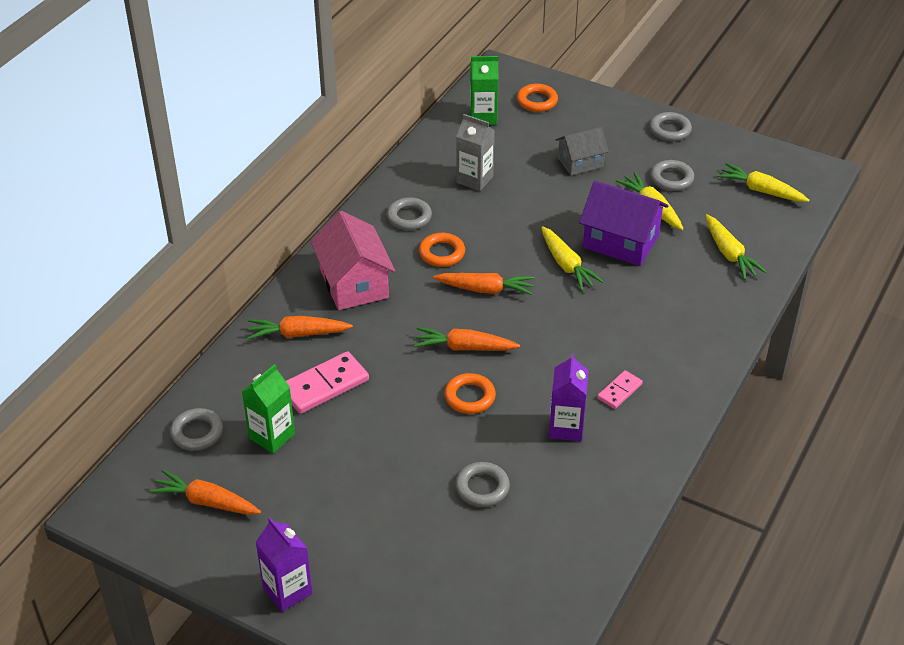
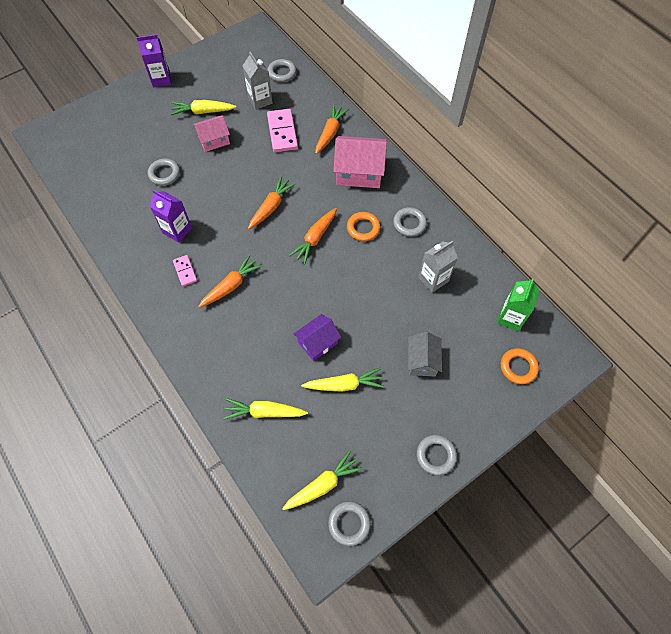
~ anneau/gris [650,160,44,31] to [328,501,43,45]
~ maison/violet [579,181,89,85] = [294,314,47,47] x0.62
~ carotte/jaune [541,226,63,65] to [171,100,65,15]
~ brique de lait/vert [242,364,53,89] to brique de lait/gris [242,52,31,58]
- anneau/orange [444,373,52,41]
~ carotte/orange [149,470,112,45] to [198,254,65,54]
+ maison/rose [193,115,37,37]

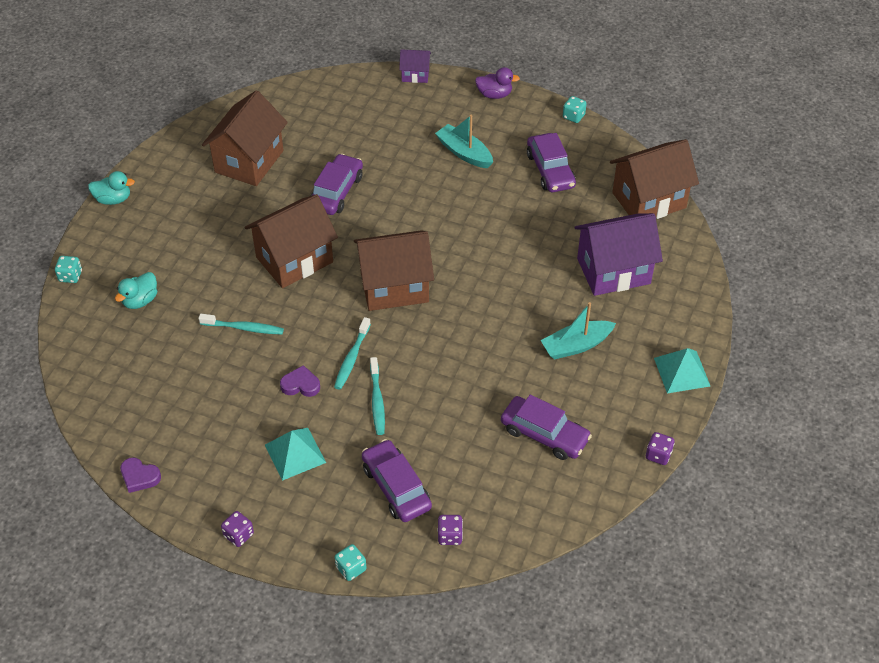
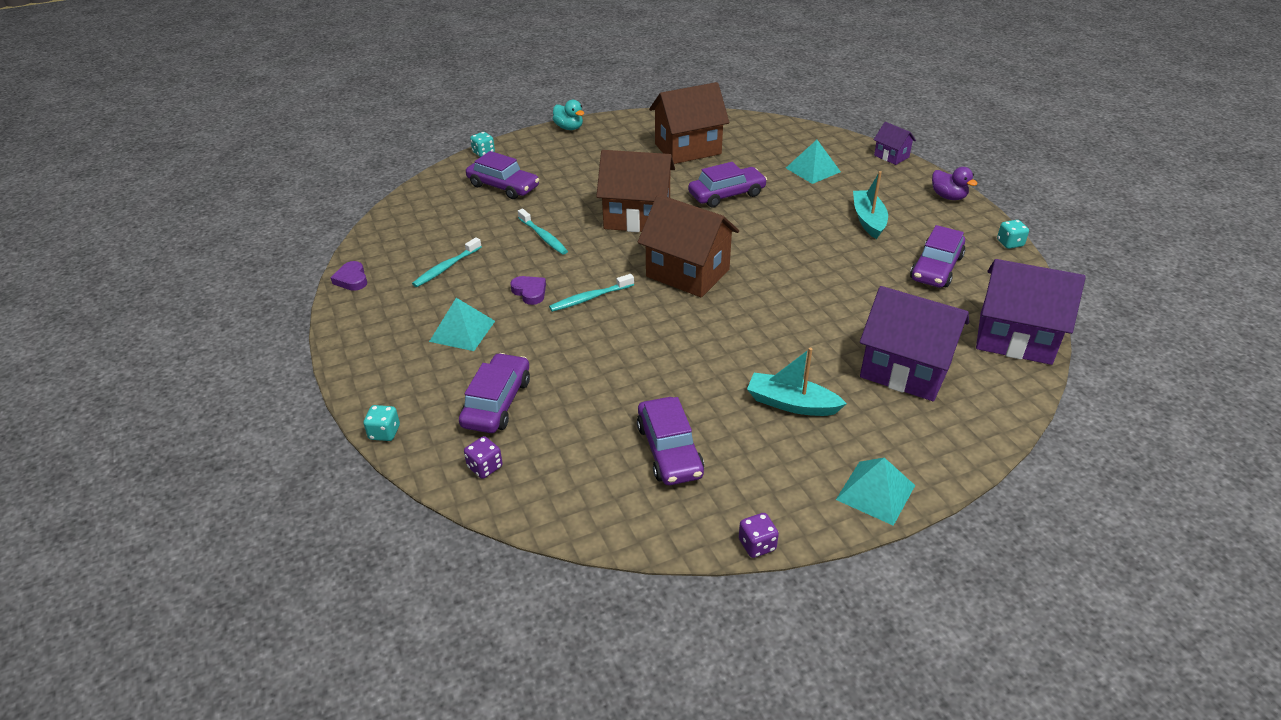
~ maison/marron [610,139,89,80] to maison/violet [976,259,109,106]
~ canard/turquoise [115,272,42,37] to voiture/violet [466,151,73,48]
~ brosse à dents/turquoise [370,357,15,78] to [412,237,70,50]
- dé/violet [221,511,33,36]
+ pyramide/turquoise [786,140,55,44]

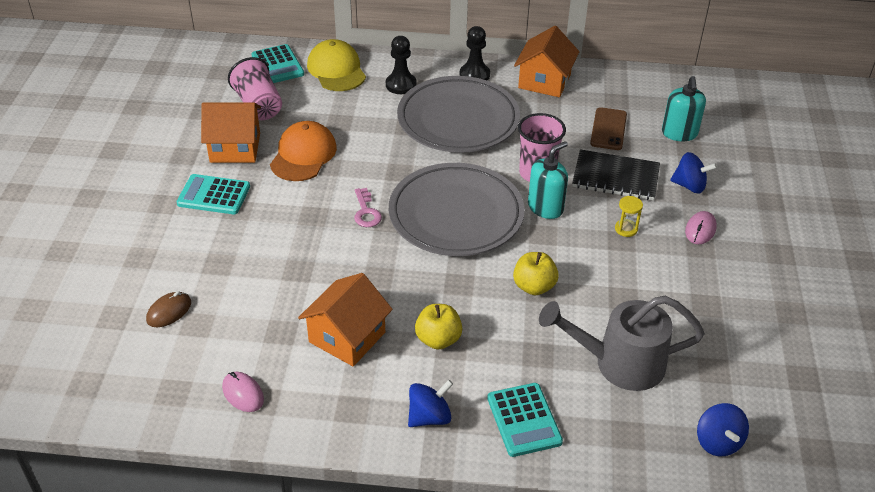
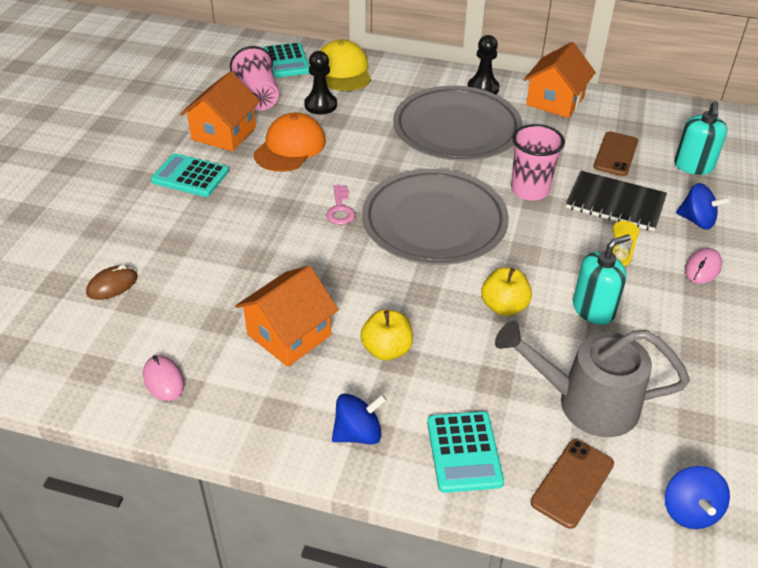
~ pion/noir [386,36,31,58] to [304,51,33,64]
~ maison/orange [201,102,60,61] = [180,71,80,81] 75 degrees counterclockwise
~ distributeur de savon/turquoise [528,141,40,78] to [573,234,58,91]
+ téléphone/marron [531,439,83,90]

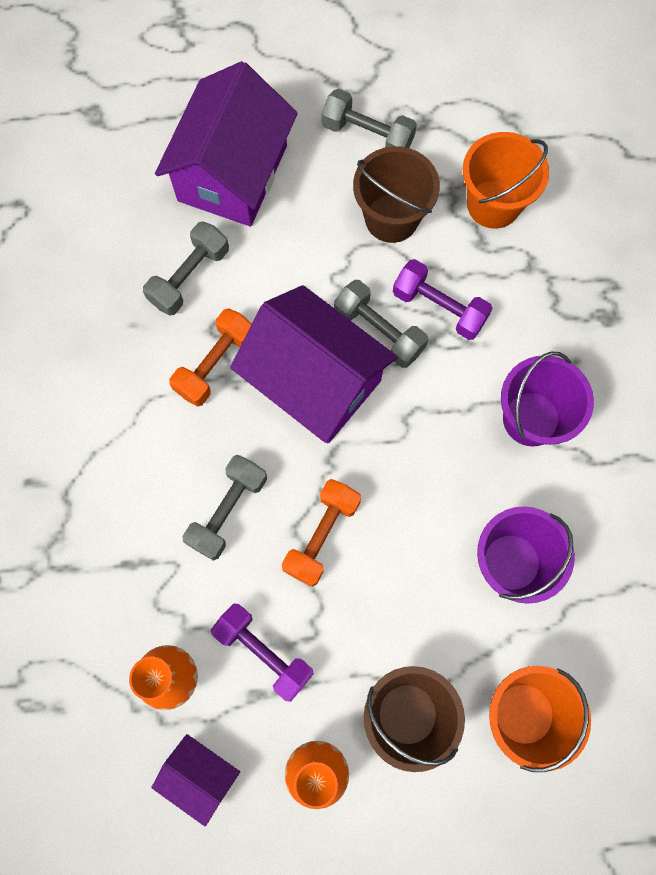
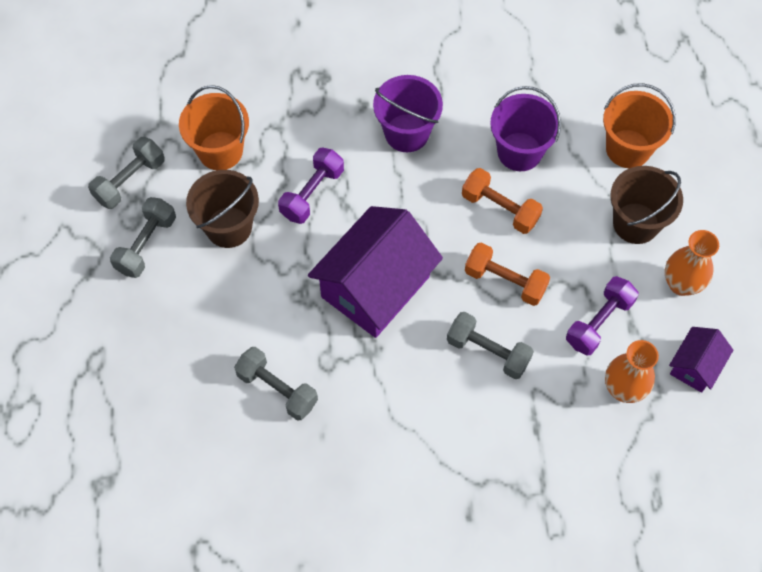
- maison/violet [155,61,143,166]
~ haltère/gris [334,280,94,88] to [88,137,77,72]
~ haltère/orange [169,308,83,99] to [462,168,81,66]

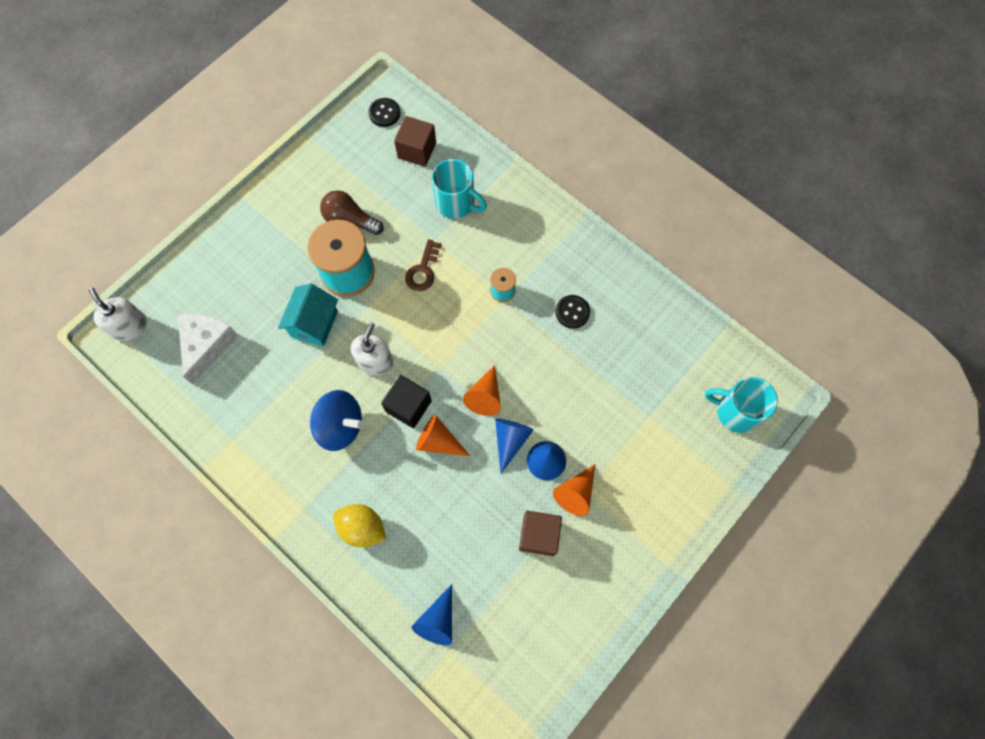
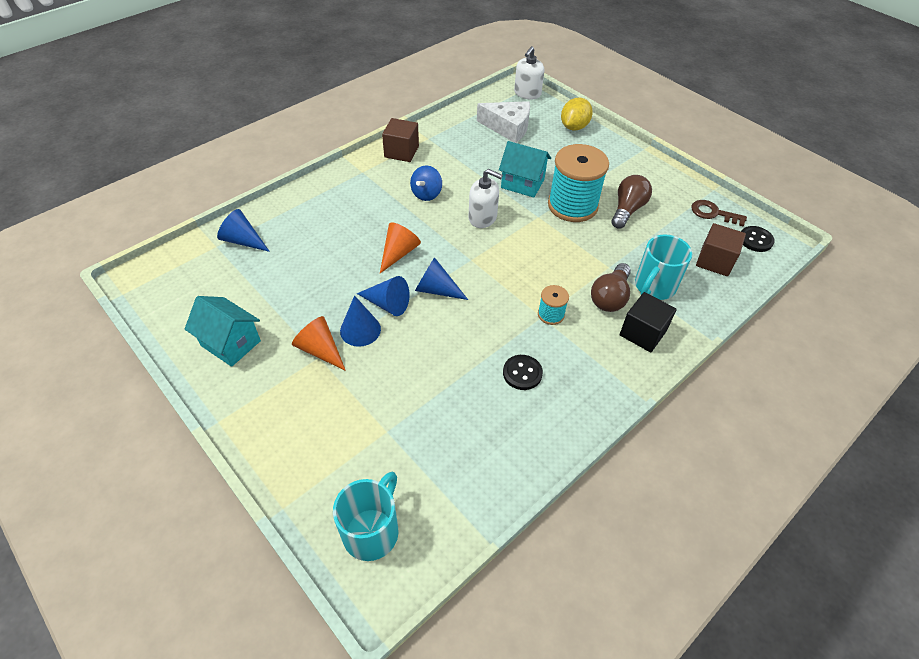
~ clé/marron [405,239,37,52] to [691,200,56,27]
~ distributeur de savon/blanc [89,288,58,53] = [514,46,30,54] 150 degrees clockwise
~ cône/orange [463,365,38,51] to cône/bleu [415,257,53,43]
~ cube/noir [381,375,51,53] to [620,292,57,60]
~ toupie/bleu [310,390,54,61] = [410,166,32,35] x0.66
~ citron/jaune [333,504,53,44] to [561,98,32,33]
~ cube/marron [519,511,43,45] to [382,118,37,44]
+ ampoule/marron [591,263,40,49]
+ maison/turquoise [185,296,76,71]

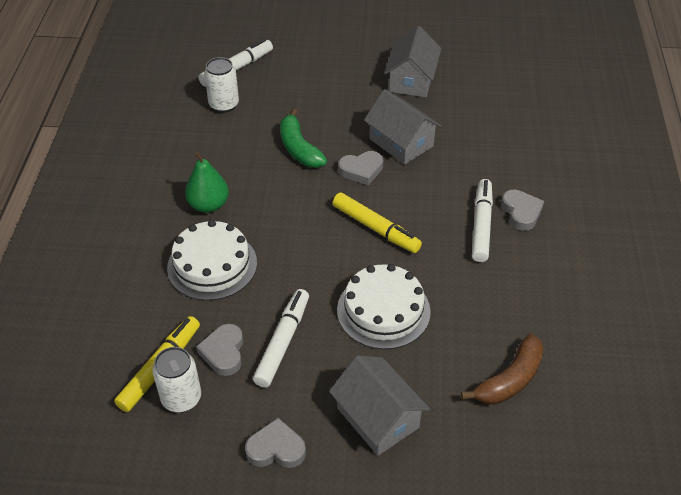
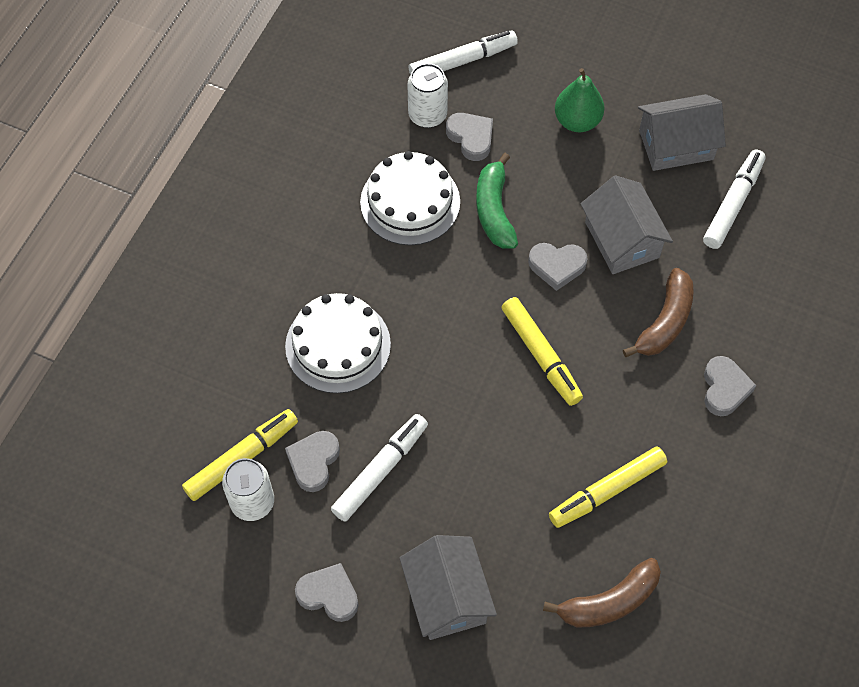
~ maison/gris [384,26,57,71] = [638,94,88,77] 45 degrees clockwise
~ poire/vert [185,152,44,61] to [555,68,49,64]
~ feutre/blanc [472,179,21,83] to [703,150,63,99]
~ gâteau/blanc [337,264,94,85] to [360,151,100,94]
+ cœur/gris [446,113,47,48]
+ banane/marron [623,268,71,89]
+ feutre/jaune [549,447,118,81]

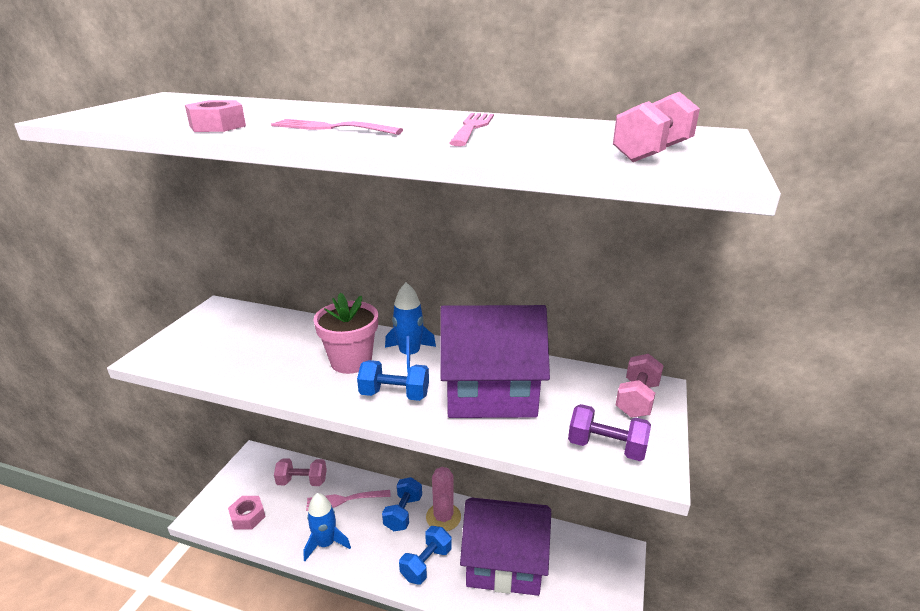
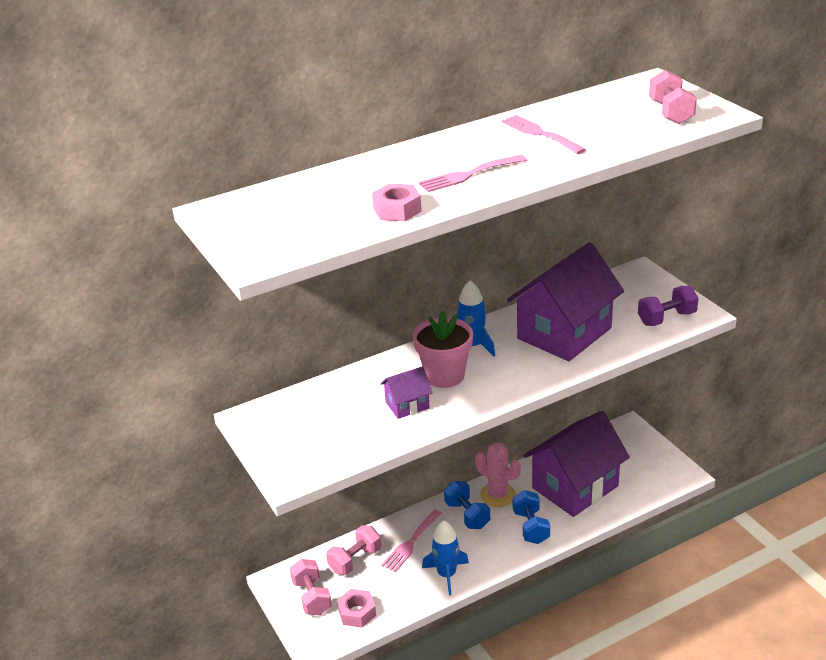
~ haltère/rose [616,354,48,64] to [290,559,42,56]
- haltère/bleu [357,360,72,41]
+ maison/violet [380,366,53,53]

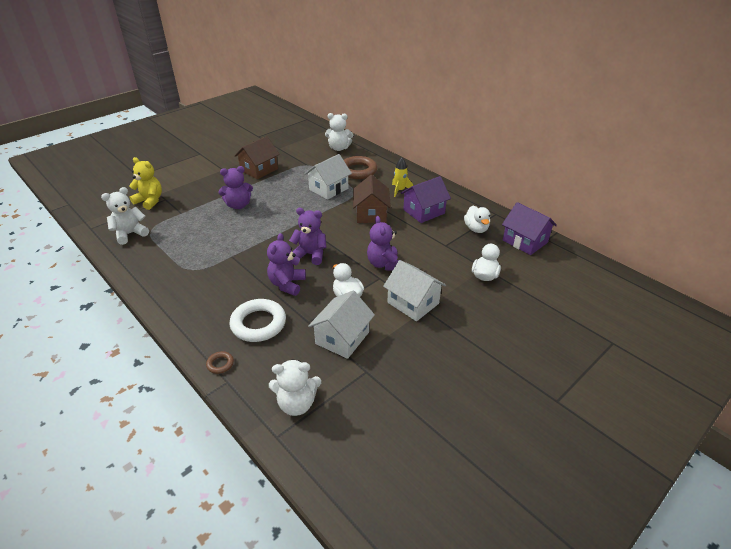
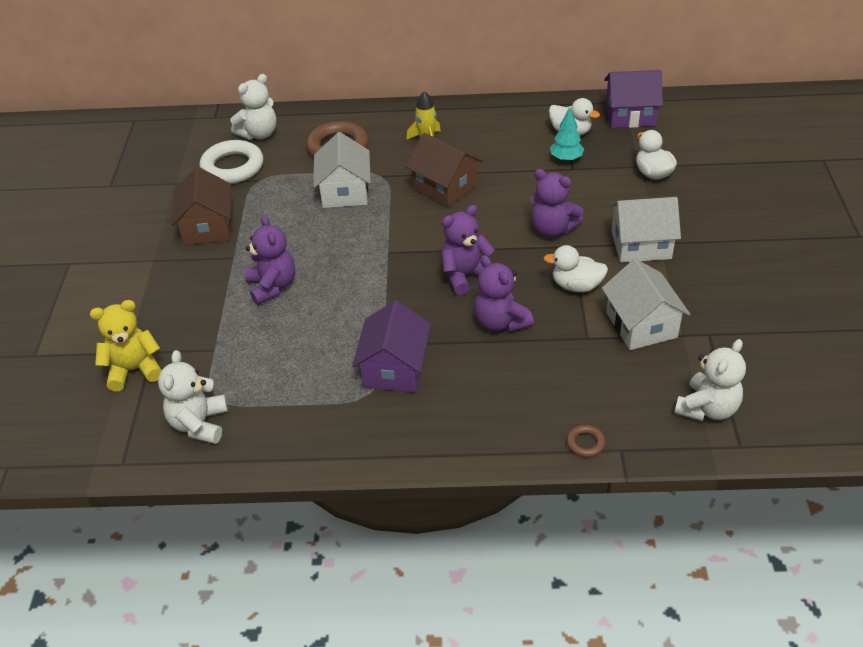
~ ours en peluche/violet [218,166,35,43] = [245,215,50,90] 45 degrees counterclockwise
~ maison/violet [401,176,50,47] to [352,300,79,92]
~ anneau/blanc [229,299,57,43] to [200,140,64,44]
+ arbre/turquoise [550,107,34,55]

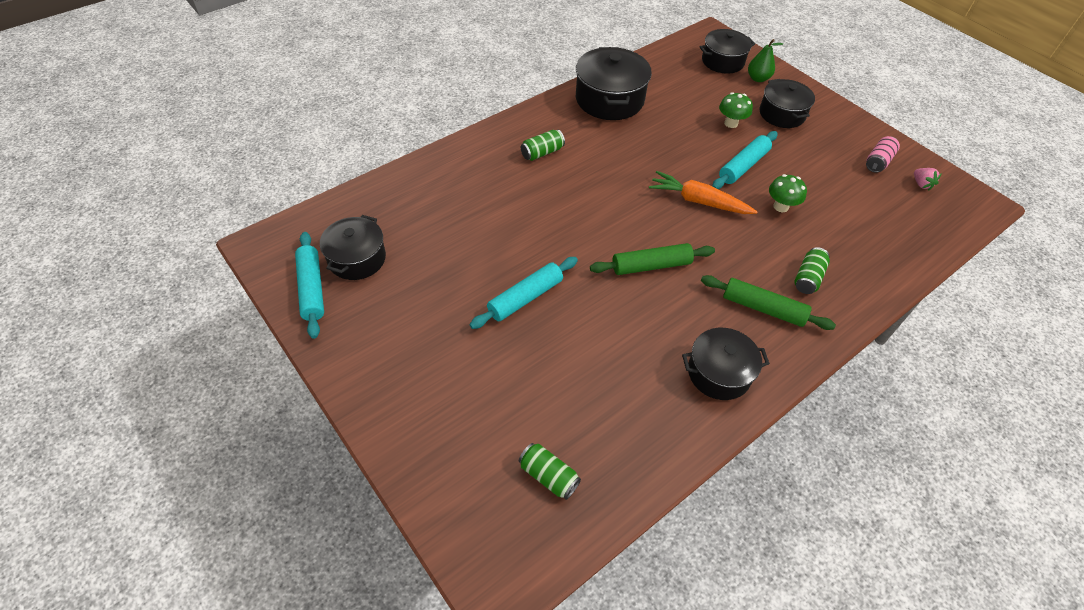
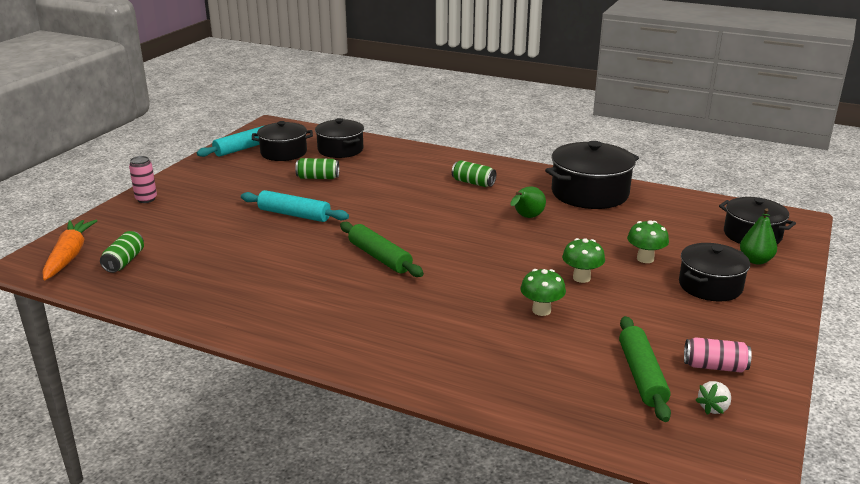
~ rouleau à pâtisserie/turquoise [712,131,66,58] to champignon/vert [562,238,43,45]
~ fraise/rose [914,168,28,23] to fraise/blanc [695,381,36,33]
~ carotte/orange [649,171,109,43] to [42,220,56,61]
~ canette/vert [794,247,36,47] to [295,158,44,21]
~ rouleau à pâtisserie/vert [701,275,135,55] to [619,316,52,106]
~ marmite/noir [682,328,88,72] to [315,118,49,40]
+ canette/rose [129,156,28,47]
+ poire/vert [510,187,36,31]

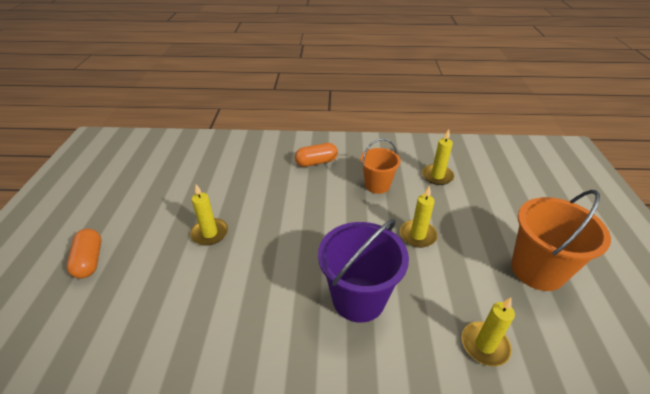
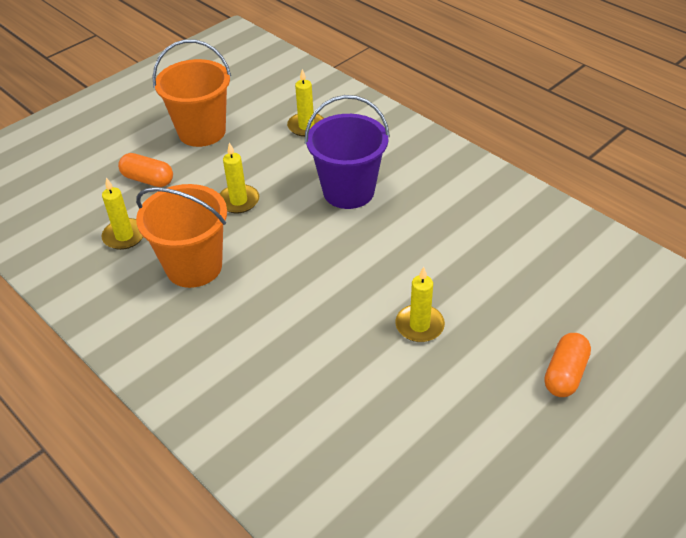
~ seau/orange [360,138,41,56] = [136,184,91,104] x1.59
~ gélule/orange [295,143,43,24] to [118,153,55,34]

